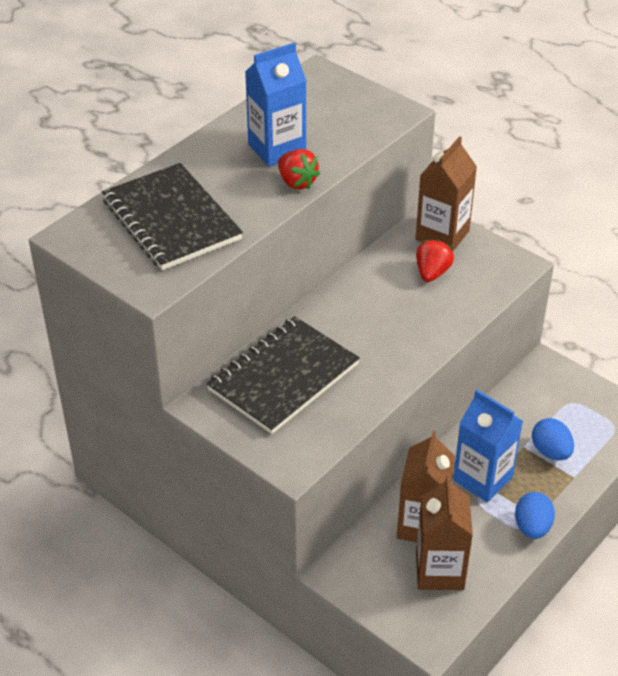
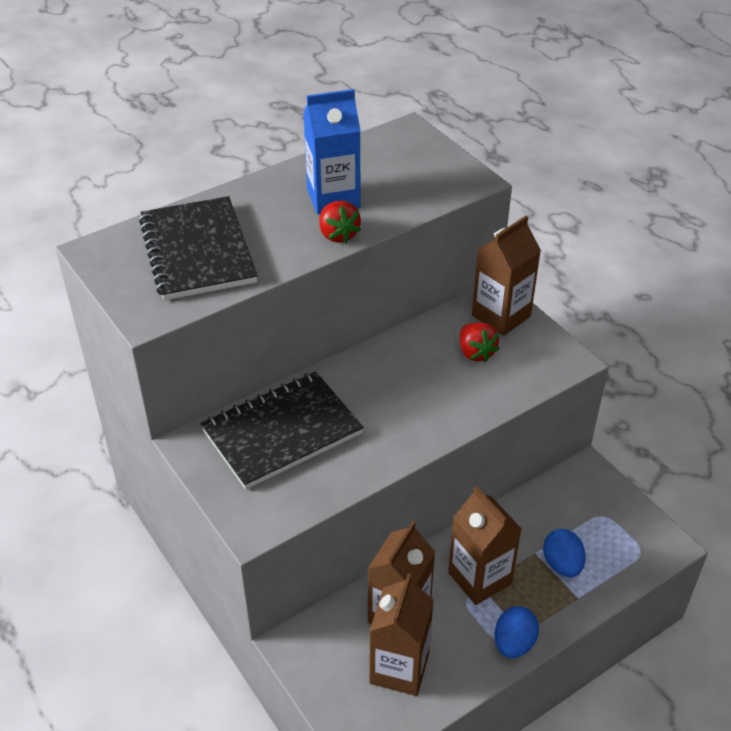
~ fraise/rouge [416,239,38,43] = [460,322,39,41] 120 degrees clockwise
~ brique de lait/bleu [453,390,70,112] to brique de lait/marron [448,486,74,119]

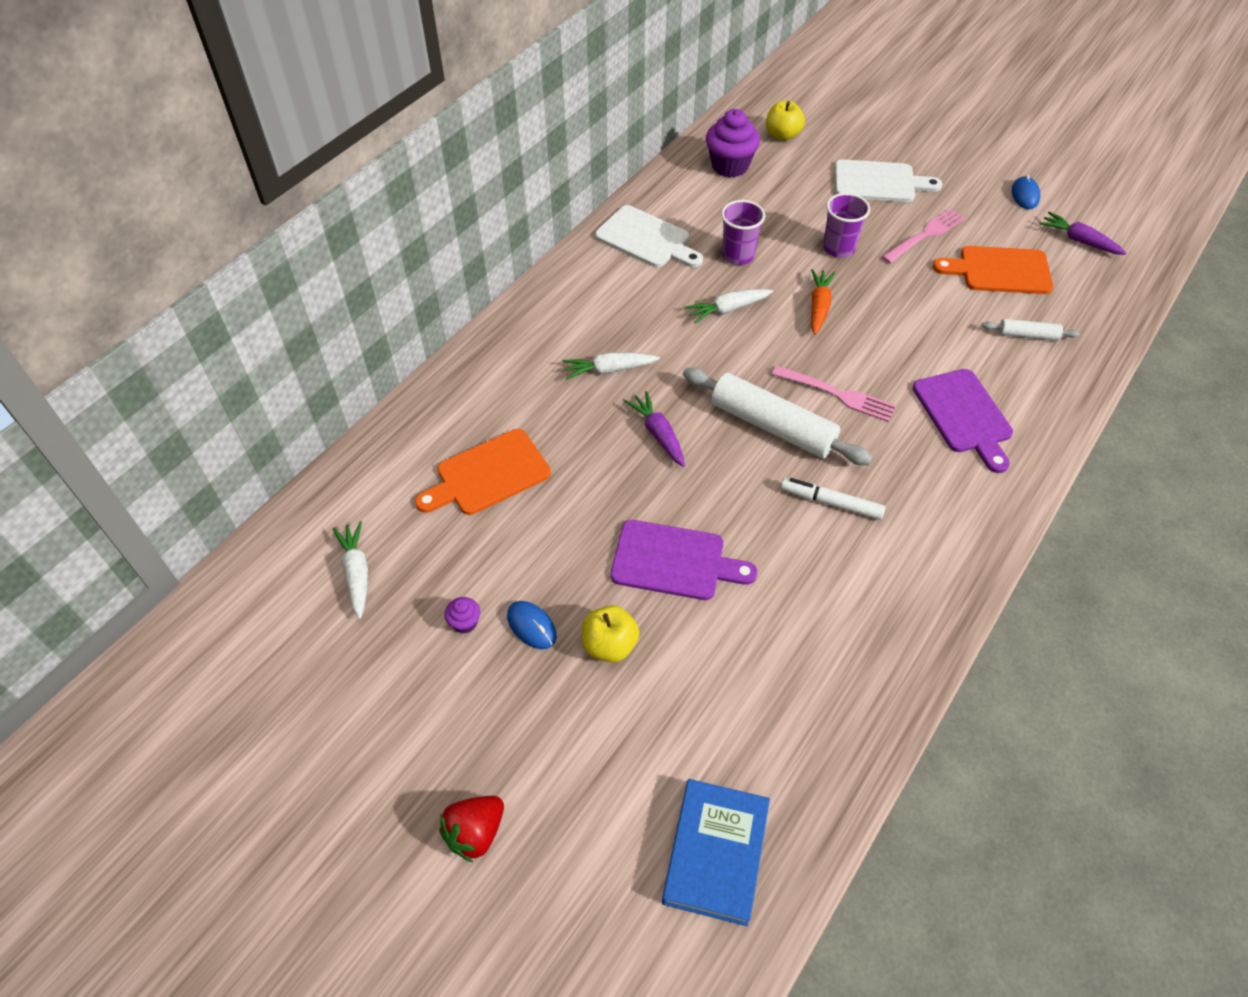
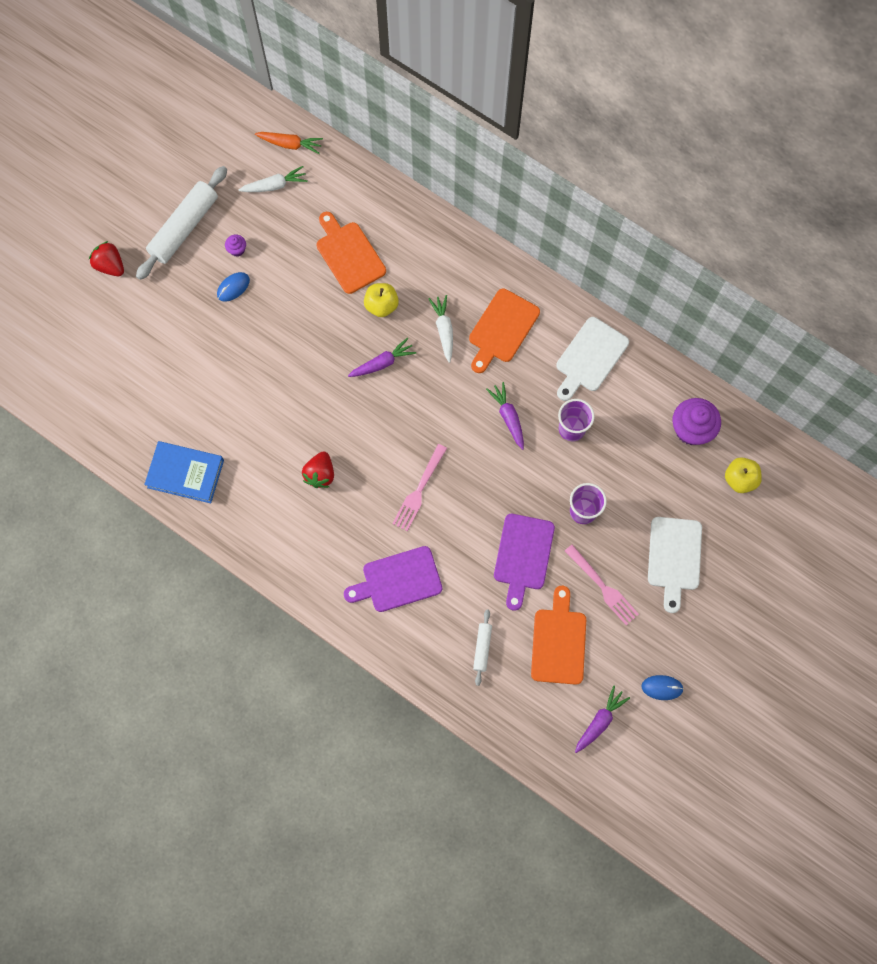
~ carotte/orange [811,269,24,66] to [255,132,68,22]
~ carotte/blanc [685,289,88,34] to carotte/violet [486,382,38,68]
~ rouleau à pâtisserie/blanc [683,368,190,97] to [136,166,91,114]
~ feutre/blanc [781,478,105,42] to fraise/rouge [302,451,32,37]
~ planche à découper/violet [611,520,147,80] to [494,514,61,97]
~ pomme/jaune [582,605,58,58] to [364,283,35,34]
~ livre/bleu [662,779,108,147] to [144,441,80,62]
+ planche à découper/orange [469,288,71,85]

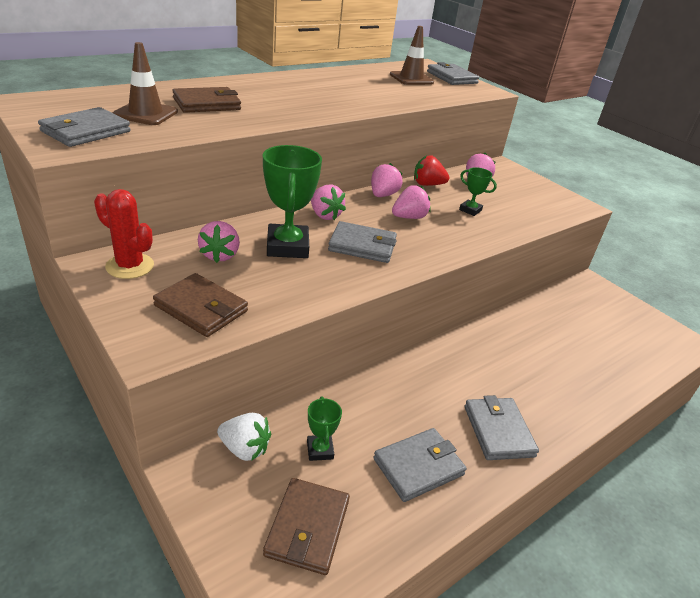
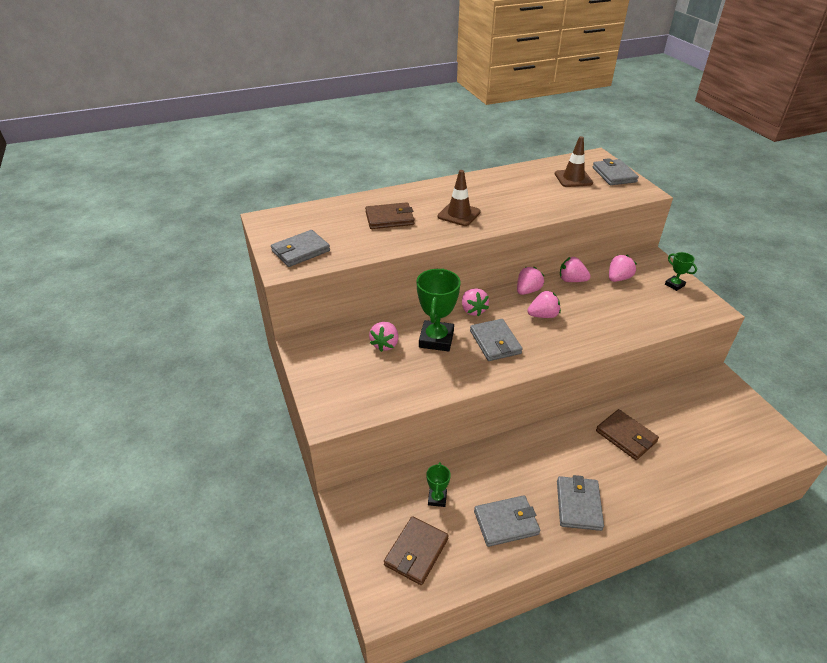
~ cône de chantier/marron [113,42,65,83] to [438,170,43,56]
~ fraise/rouge [414,155,35,31] to fraise/rose [560,257,31,25]
~ trophée/vert [459,167,38,49] to [665,252,32,39]
- cactus/rouge [94,189,60,90]
~ portefeuille/gris [328,221,69,42] = [470,319,53,42] 45 degrees clockwise
~ portefeuille/marron [153,273,95,64] to [596,409,63,51]
- fraise/blanc [217,413,54,48]

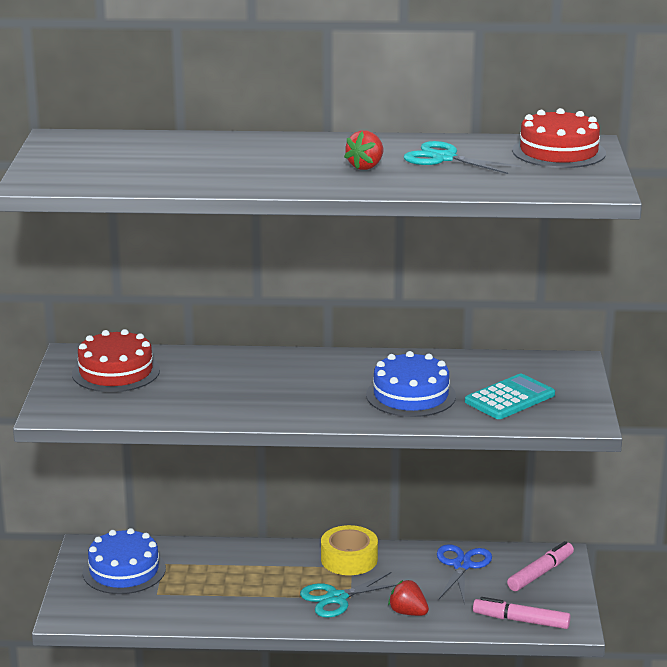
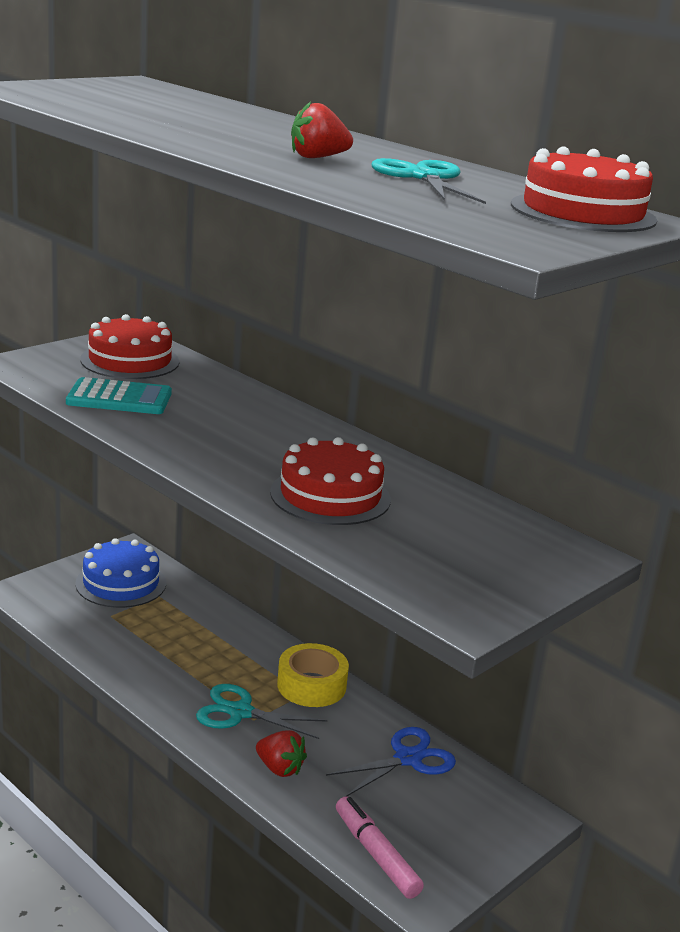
~ gâteau/bleu [366,351,90,66] to gâteau/rouge [270,437,121,88]
~ calculatrice/turquoise [465,374,90,45] to [66,377,106,37]
- feutre/rose [507,541,67,50]
~ fraise/rouge [388,580,41,36] = [256,730,51,47] 135 degrees clockwise

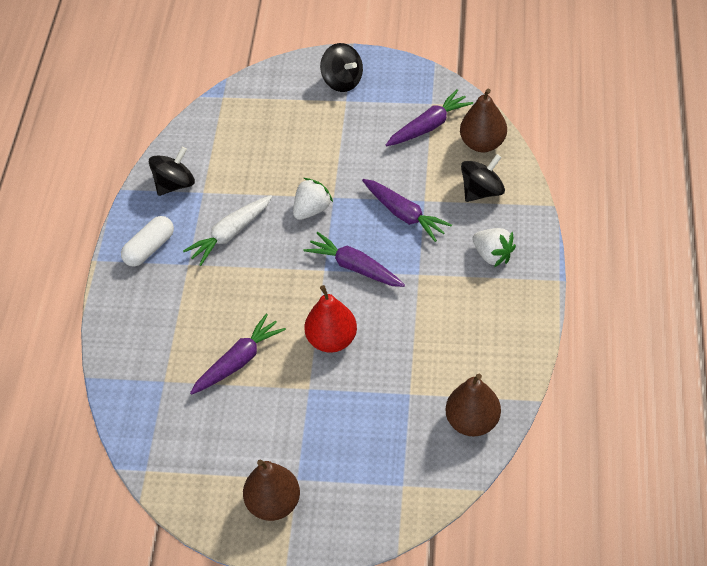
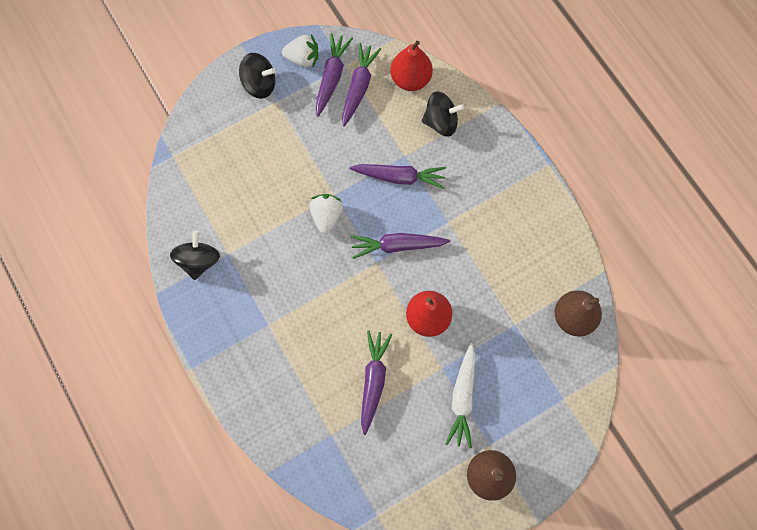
~ poire/marron [460,88,47,64] to poire/rouge [390,41,43,50]
~ toupie/noir [461,154,44,48] = [422,91,42,45] 75 degrees clockwise
~ carotte/blanc [183,195,89,71] to [446,343,29,105]
- gélule/blanc [121,216,53,51]
~ fraise/blanc [472,228,44,39] to [282,34,36,33]
+ carotte/violet [316,33,37,84]

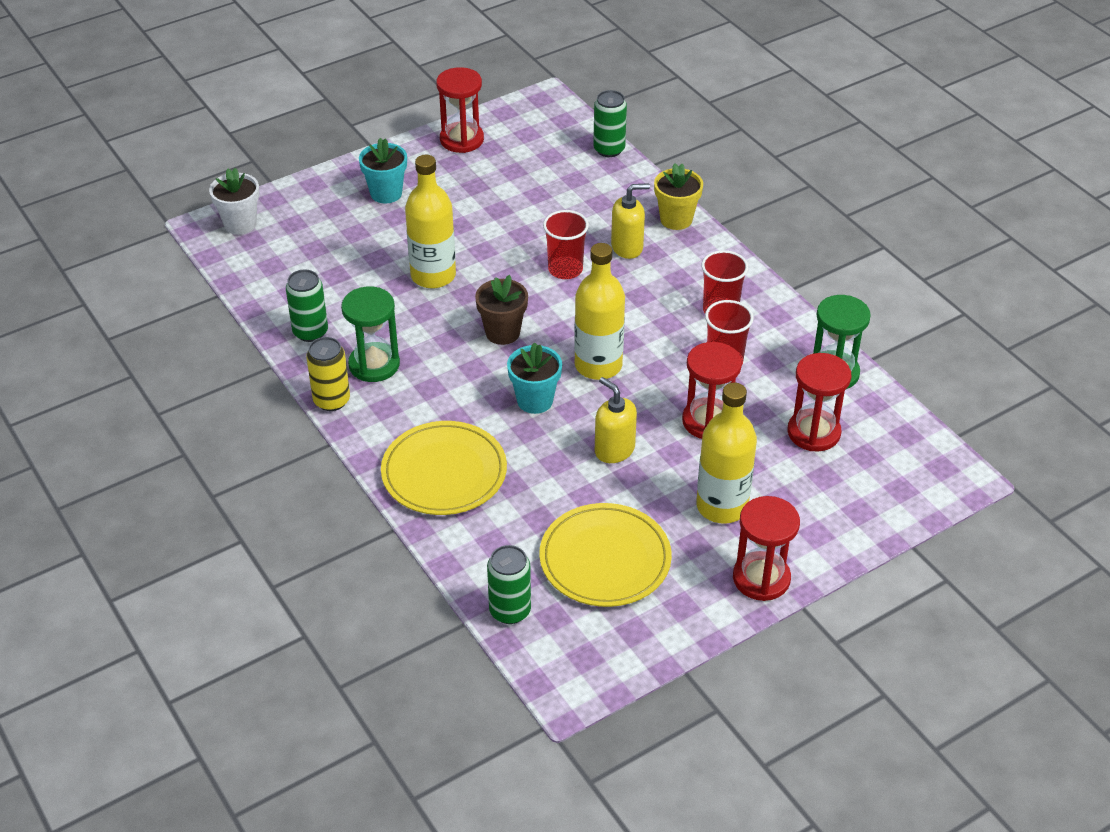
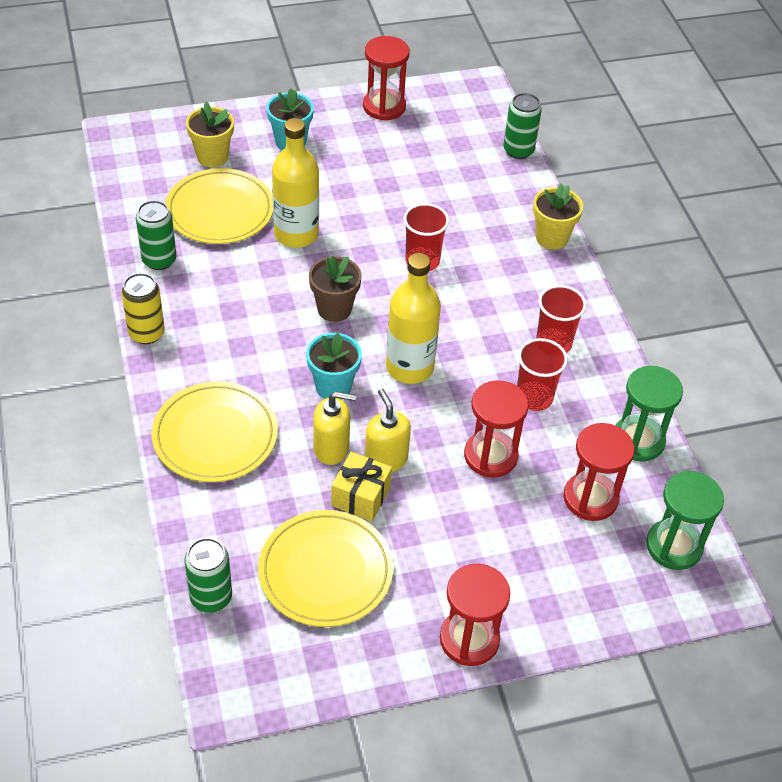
- pot de fleurs/blanc [209,168,50,67]
~ distributeur de savon/jaune [611,183,39,76] to [313,391,43,74]
~ sablier/vert [341,287,59,95] to [646,471,78,99]
- bouteille/jaune [696,382,61,142]
+ pot de fleurs/jaune [186,102,48,65]
+ assiette/jaune [165,168,108,76]
+ cadeau/jaune [331,452,61,70]

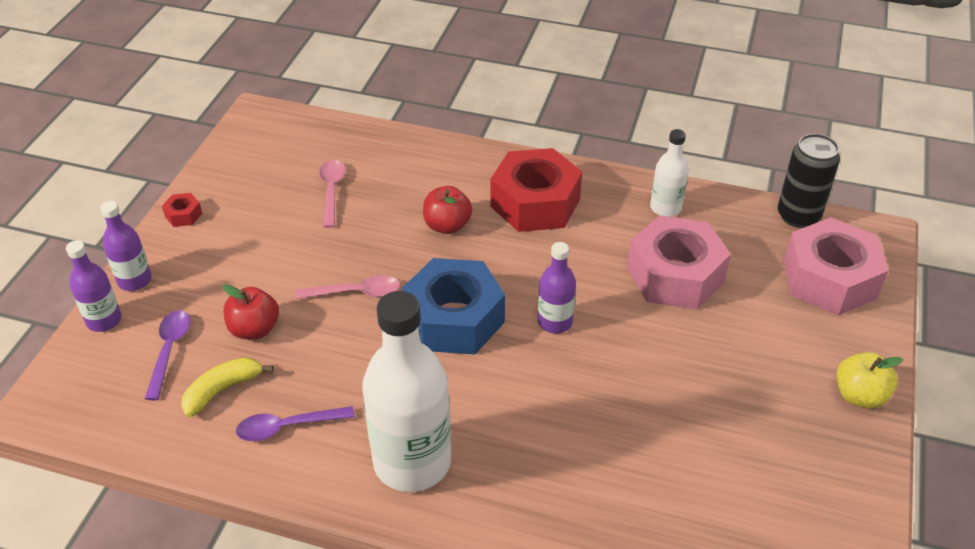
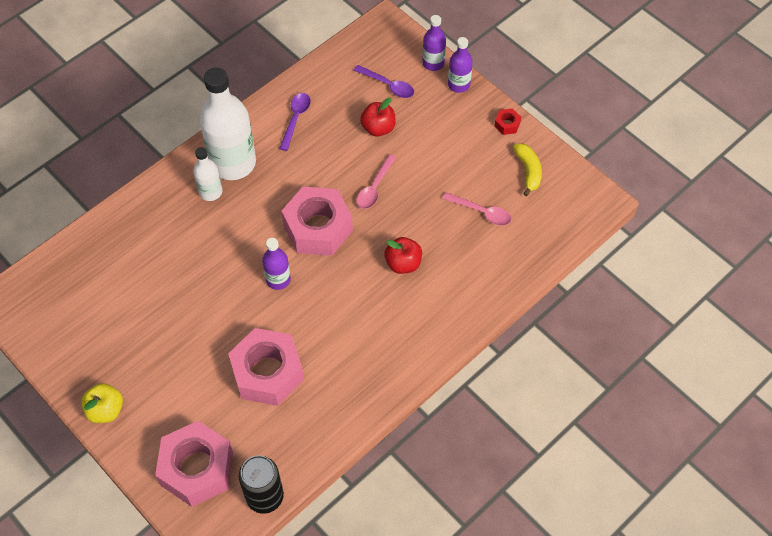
~ bouteille/blanc [650,129,39,88] to [193,147,29,54]
- écrou/rouge [491,148,91,84]
~ écrou/bleu [402,258,103,96] to écrou/rose [281,186,72,70]
~ banane/jaune [181,357,93,60] to [513,143,29,53]

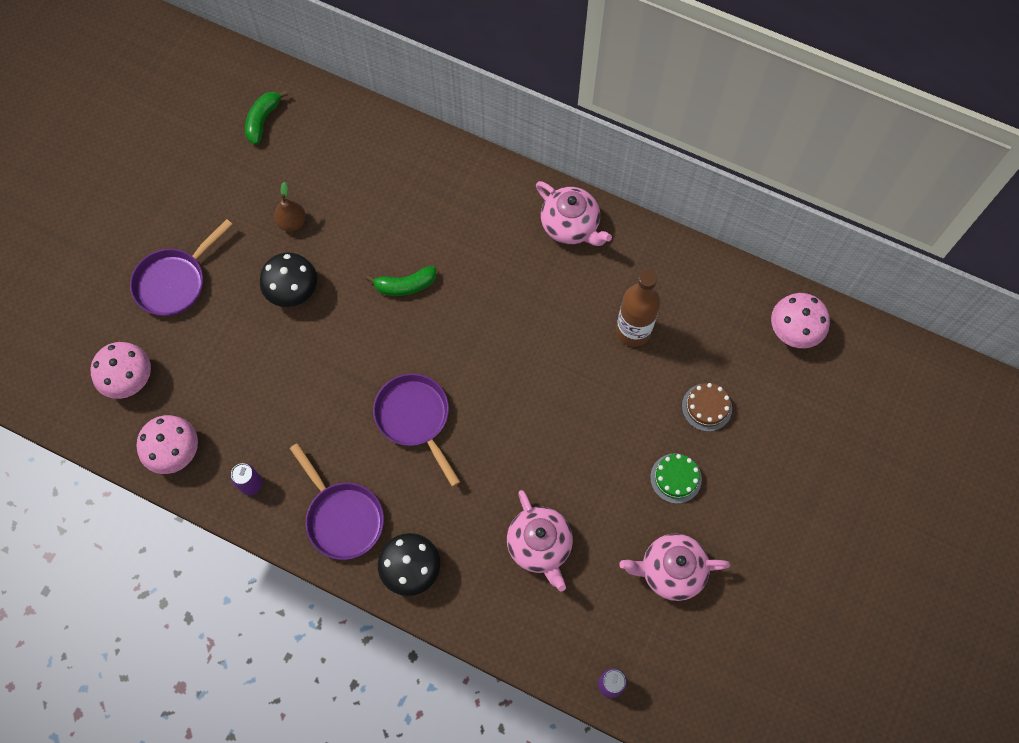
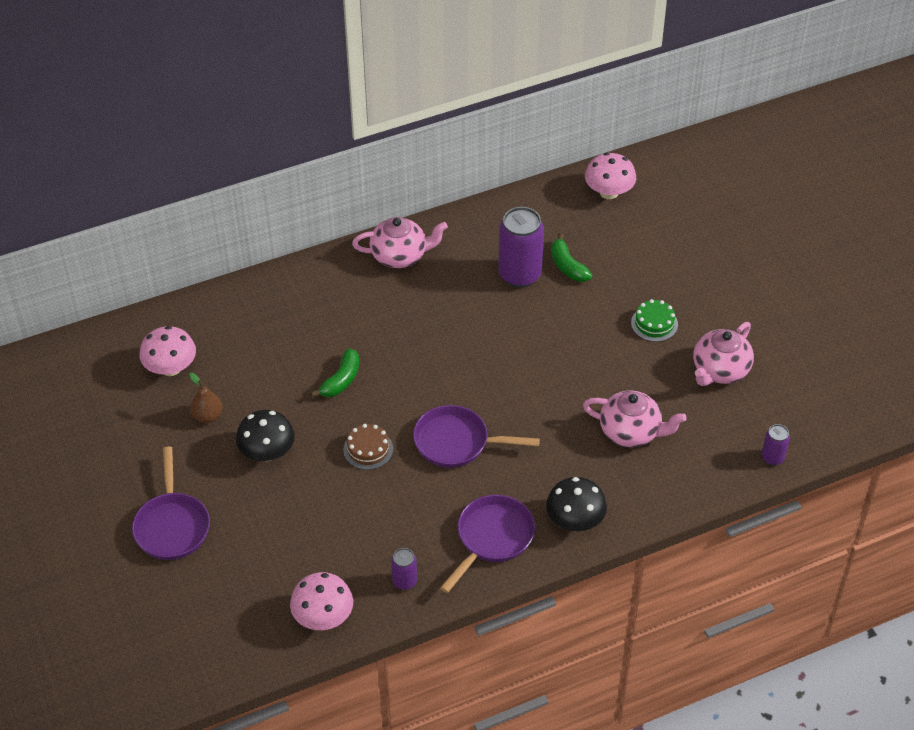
~ banane/vert [245,90,43,55] to [551,233,41,49]
~ bouteille/marron [616,270,45,77] to canette/violet [498,207,46,81]
~ champignon/rose [91,342,60,57] to [139,326,57,50]
~ gâteau/marron [682,383,50,49] to [343,424,50,46]
~ poêle/violet [290,443,94,117] = [440,495,95,98] 60 degrees counterclockwise

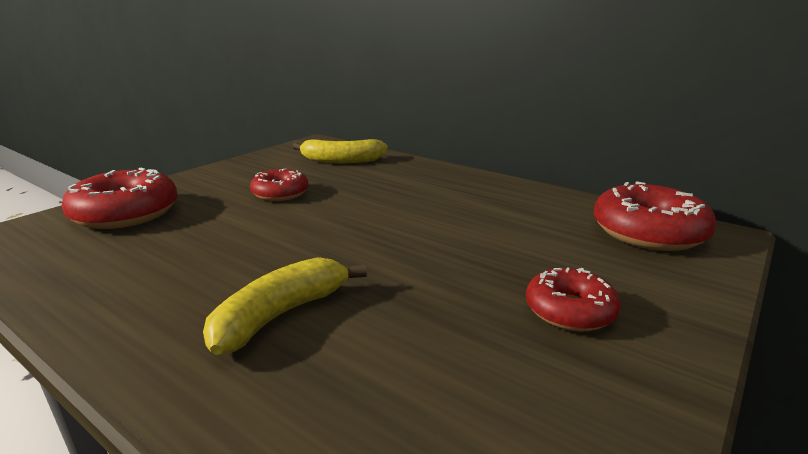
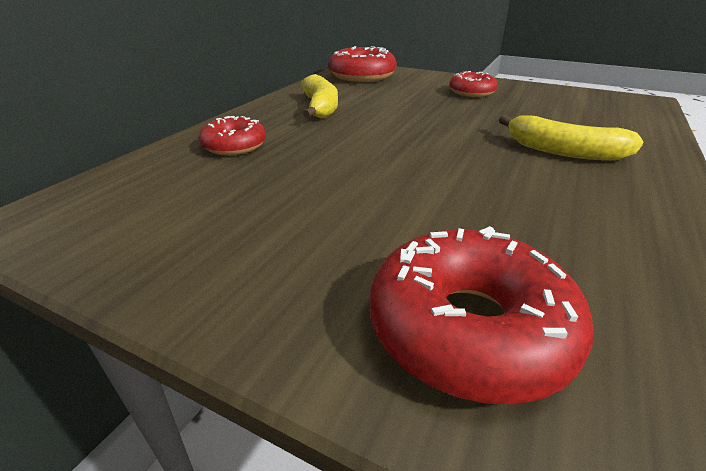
~ banane/jaune [292,139,96,24] to [301,74,37,44]
~ beignet/rouge [250,168,58,33] to [199,116,67,39]

